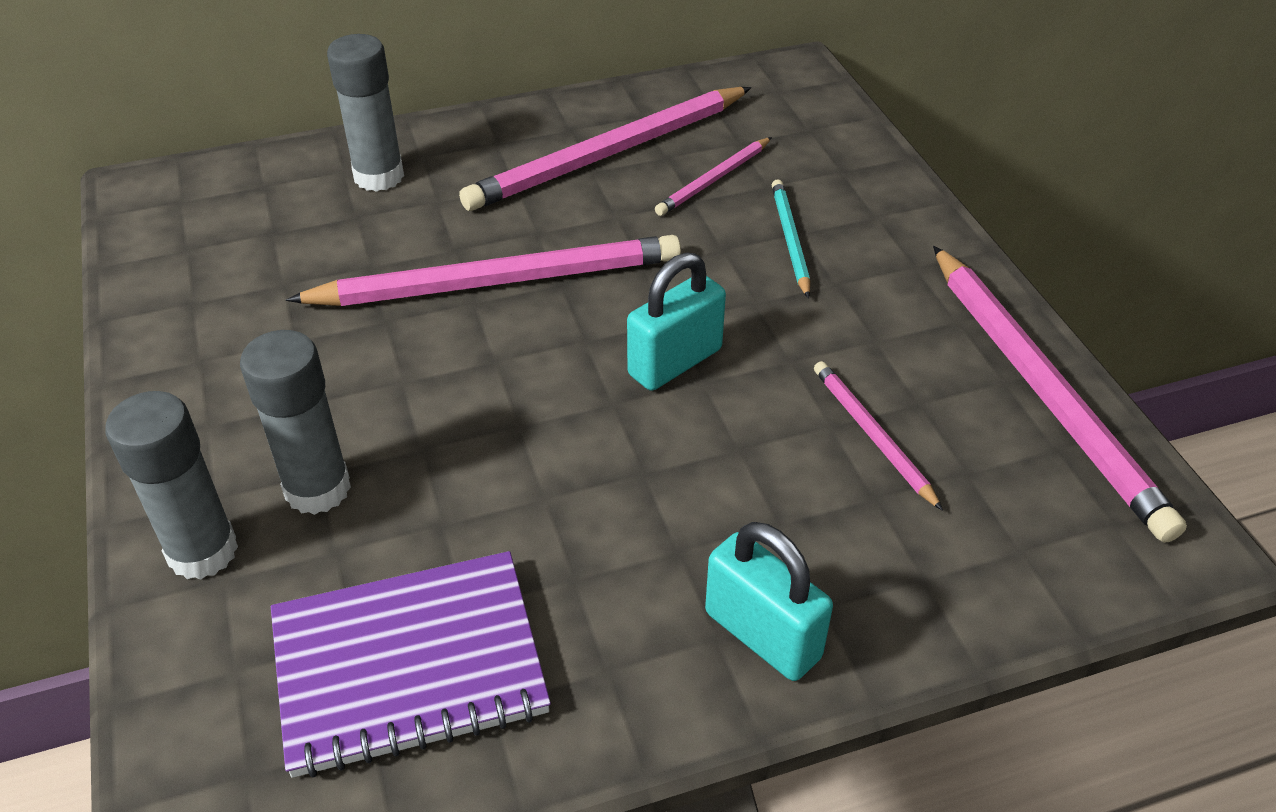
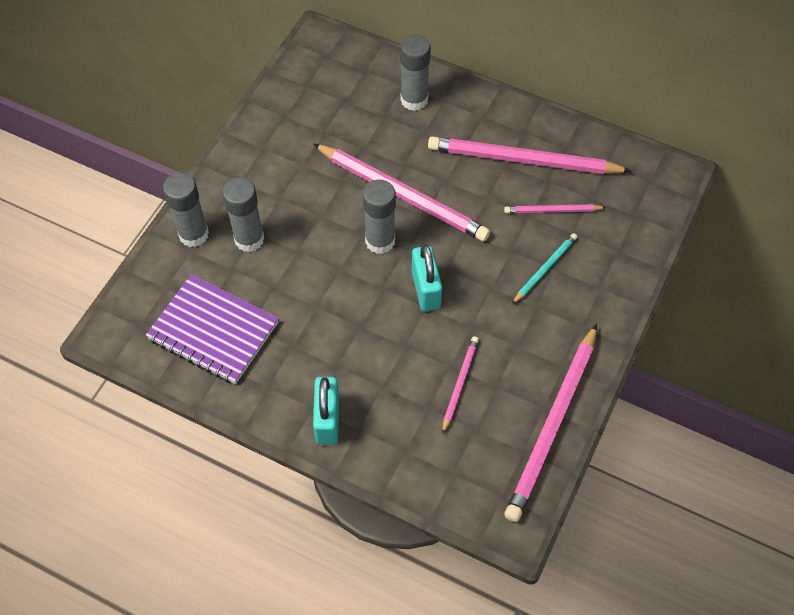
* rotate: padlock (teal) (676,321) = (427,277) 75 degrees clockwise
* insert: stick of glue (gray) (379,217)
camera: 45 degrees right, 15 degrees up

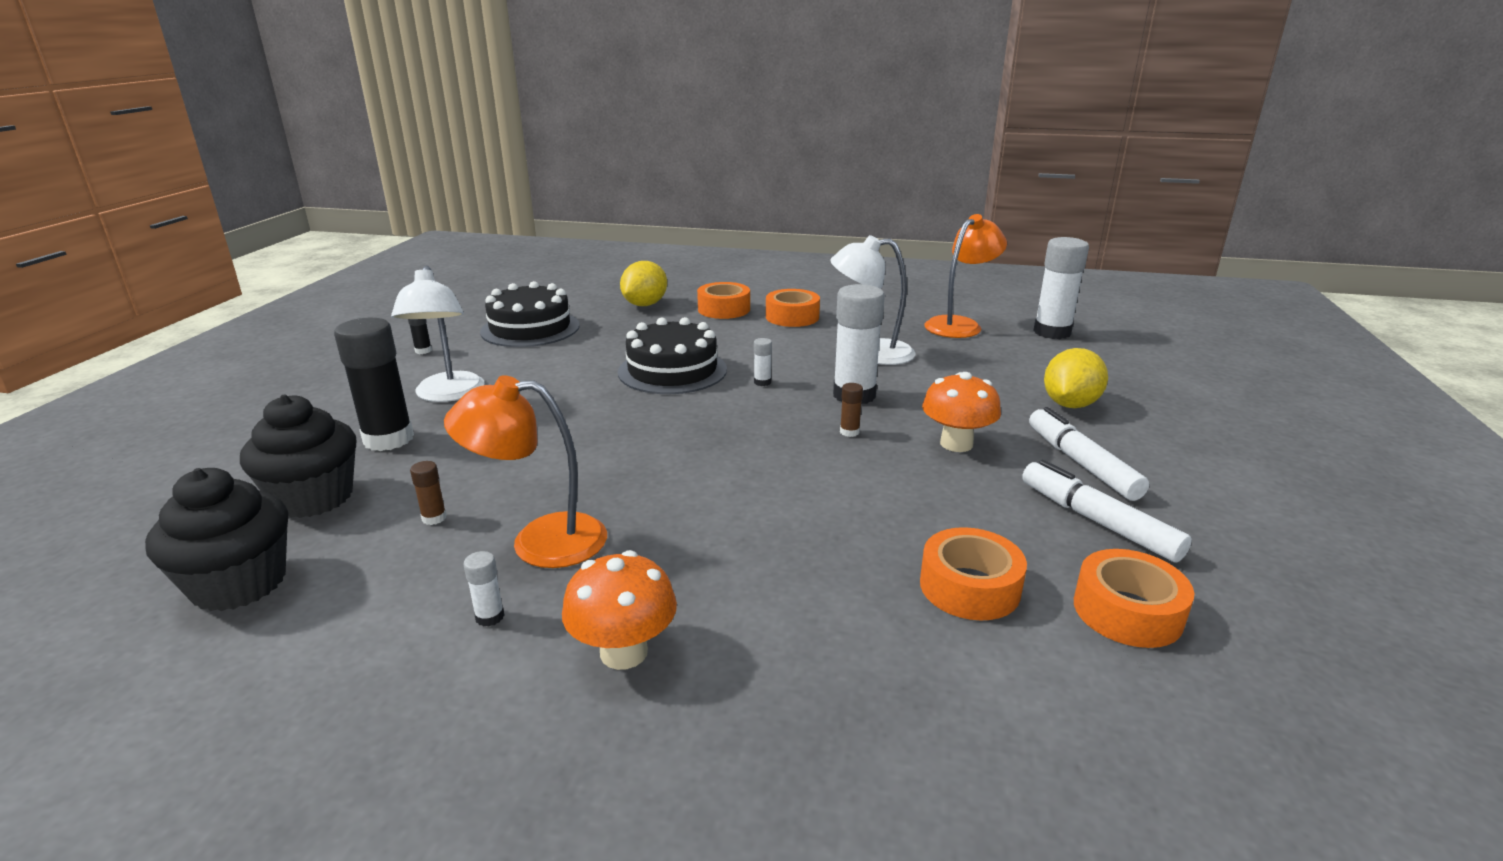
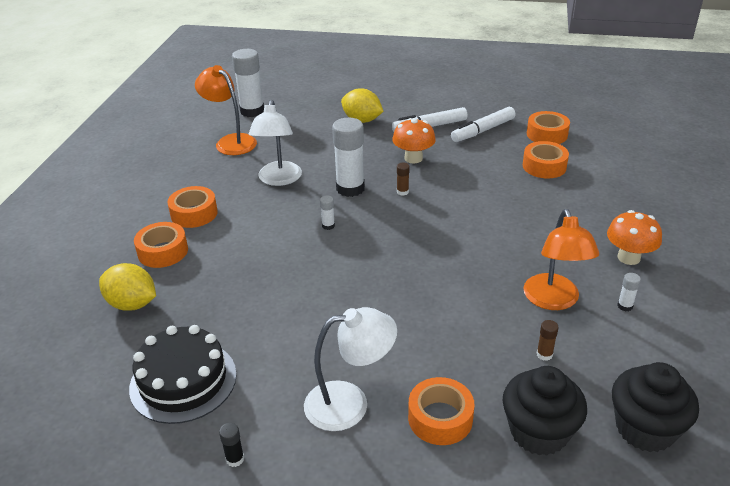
* delete: cake (black) (672,355)
* replace: stick of glue (black) (374,384) to sticky tape (orange-coloured) (441,411)
camera: 90 degrees left, 10 degrees up

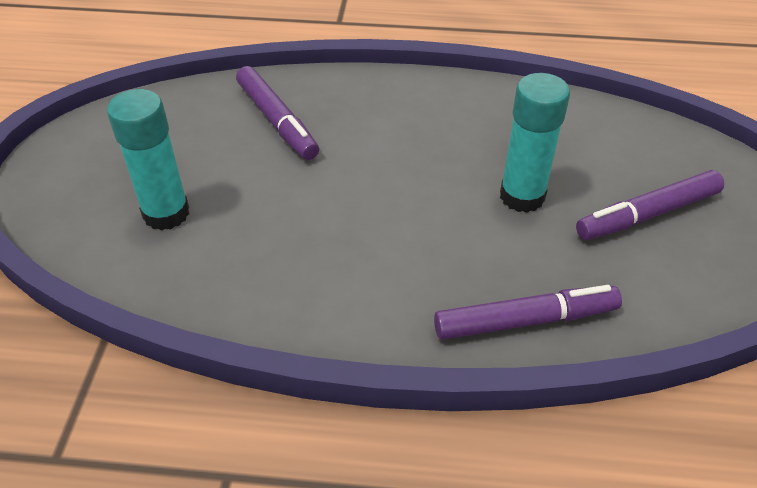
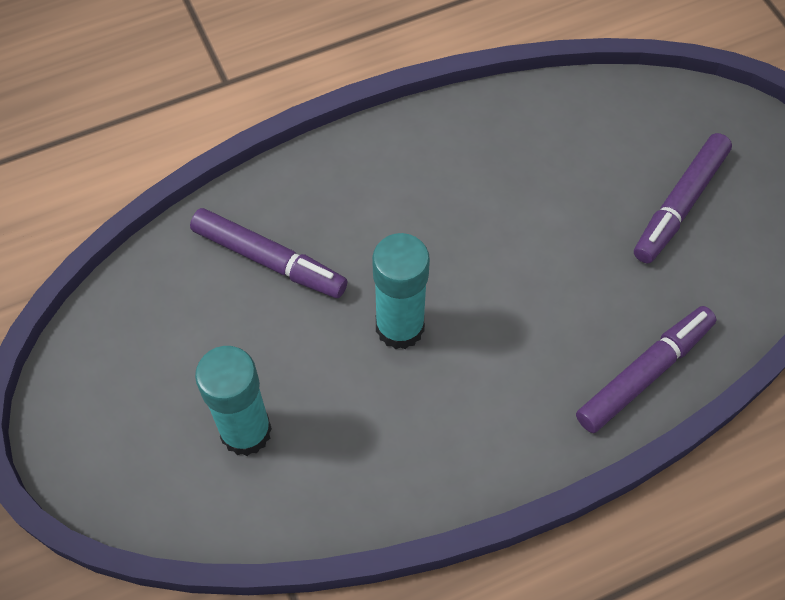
* move: stick of glue (teal) (535,143) to (401,291)
camera: 30 degrees left, 15 degrees up

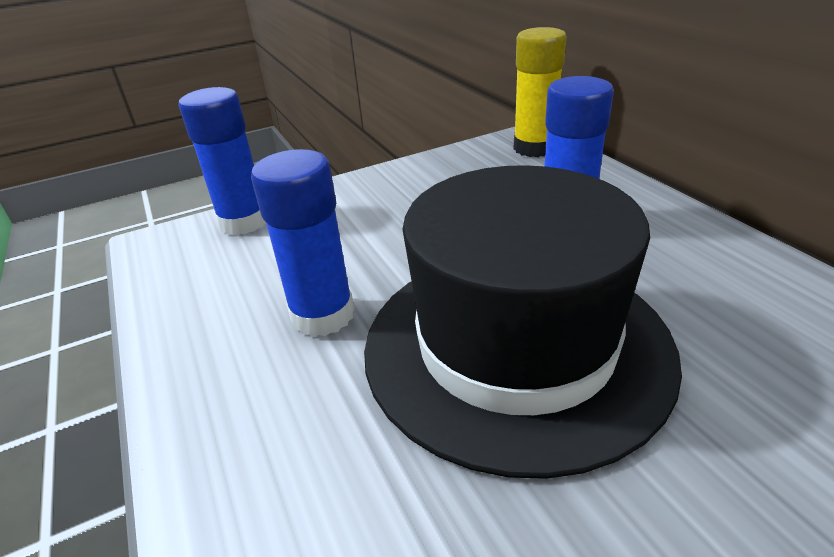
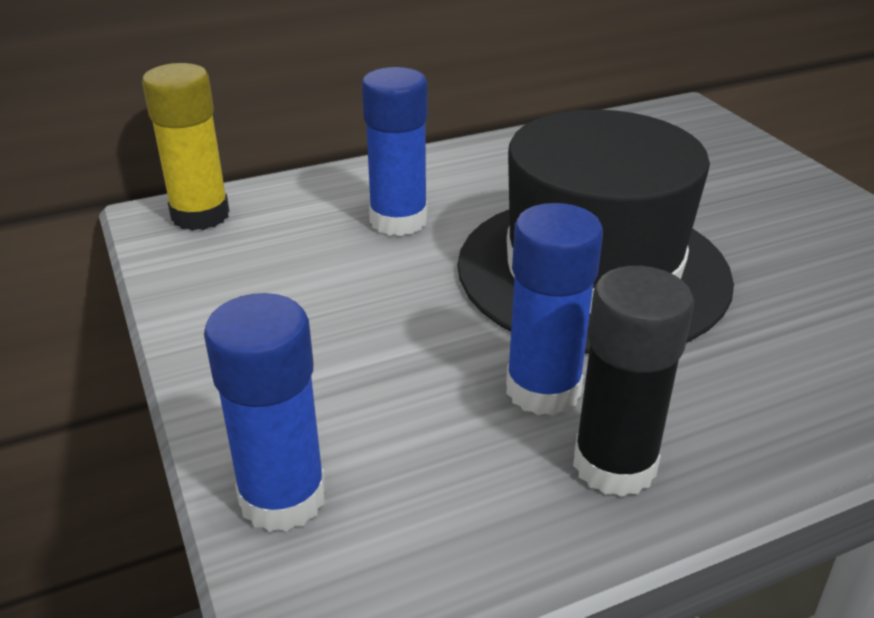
* insert: stick of glue (black) (633,381)
camera: 90 degrees left, 0 degrees up

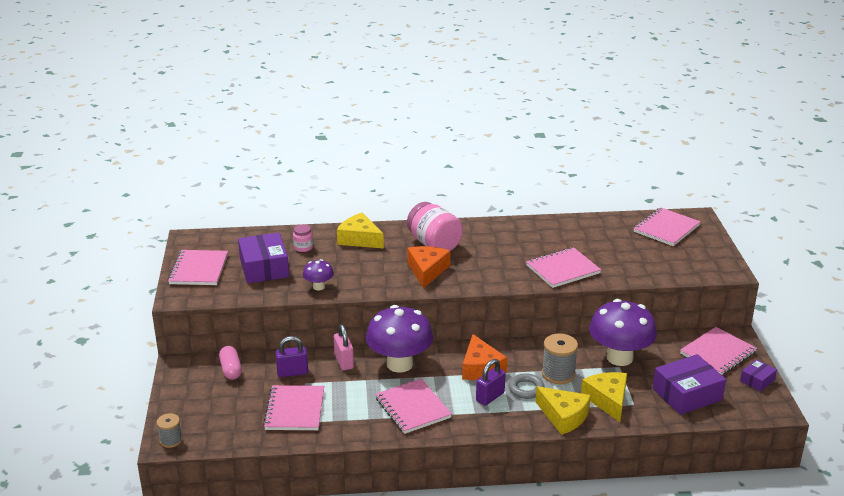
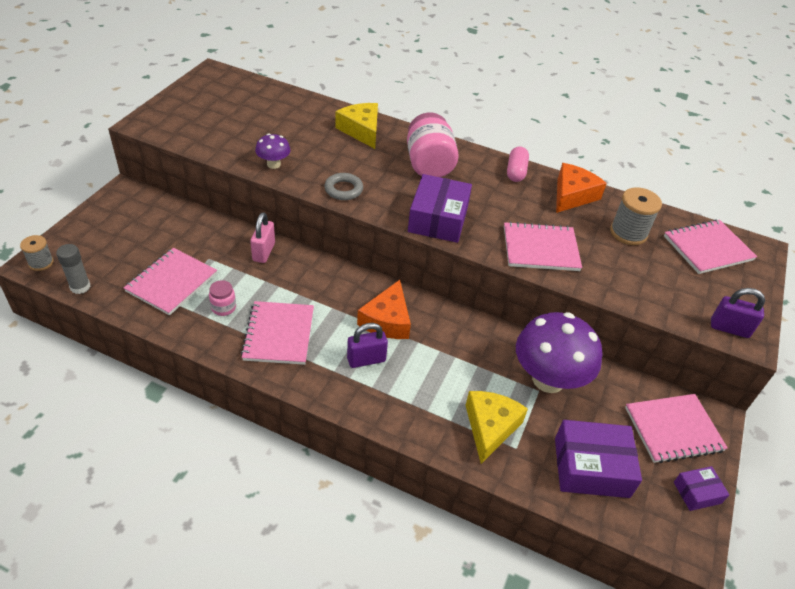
* move: preserve jar (rosy) (303,238) to (222,298)
* move: box (royal purple) (263,257) to (440,208)
* move: cheese (orange-coloured) (428,267) to (581,188)
* delete: notebook (rosy) (198,267)
* delete: toadstool (royal purple) (399,339)
* move: bobbin (gray) (560,358) to (636,216)
* move: padlock (royal purple) (291,356) to (738,313)
* move: pill shape (rosy) (230,363) to (518,164)
* move: ring (gray) (526,386) to (343,186)
* delete: cheese (yellow) (563,410)
* insert: stick of glue (gray) (73,269)
camera: 25 degrees right, 15 degrees up

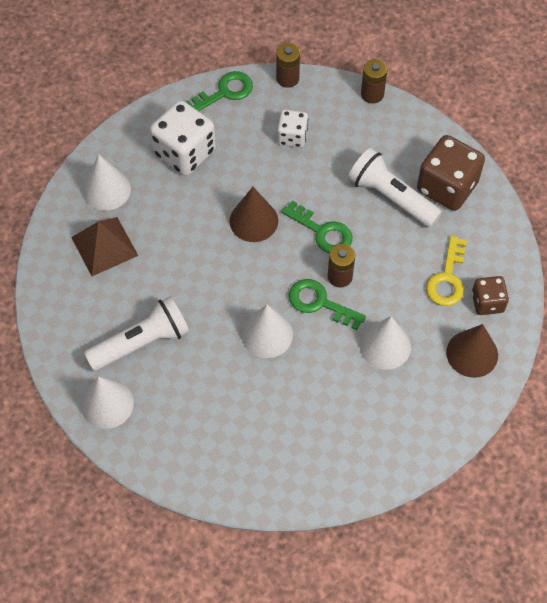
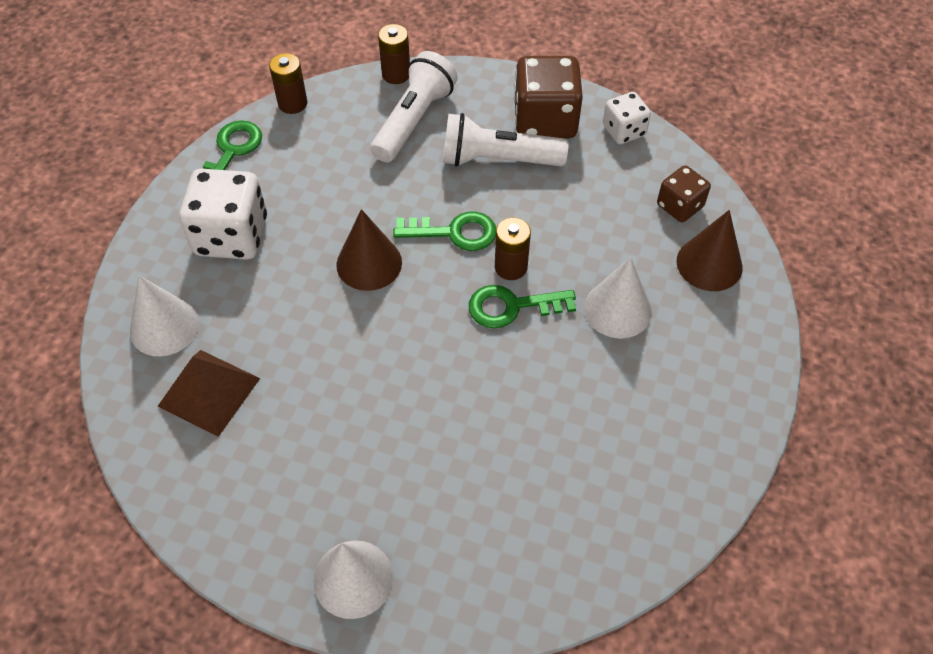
* move: dice (white) (292,128) to (627,118)
* delete: latchkey (yellow) (446,271)
* move: flashlight (white) (137,333) to (414,106)
* delete: cone (white) (267,331)
camera: 35 degrees left, 5 degrees down

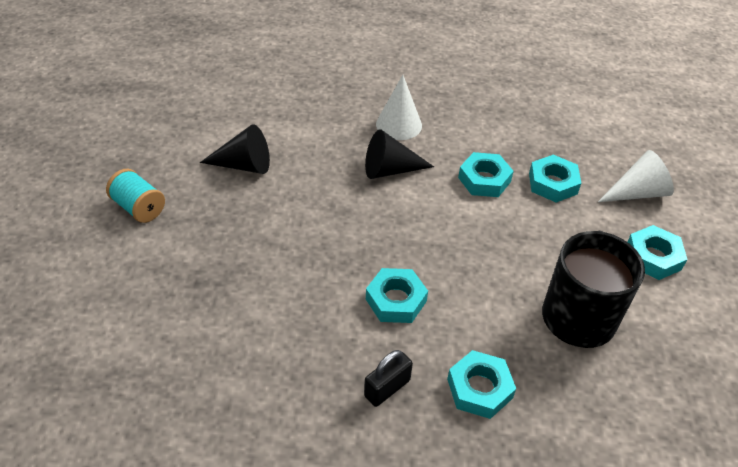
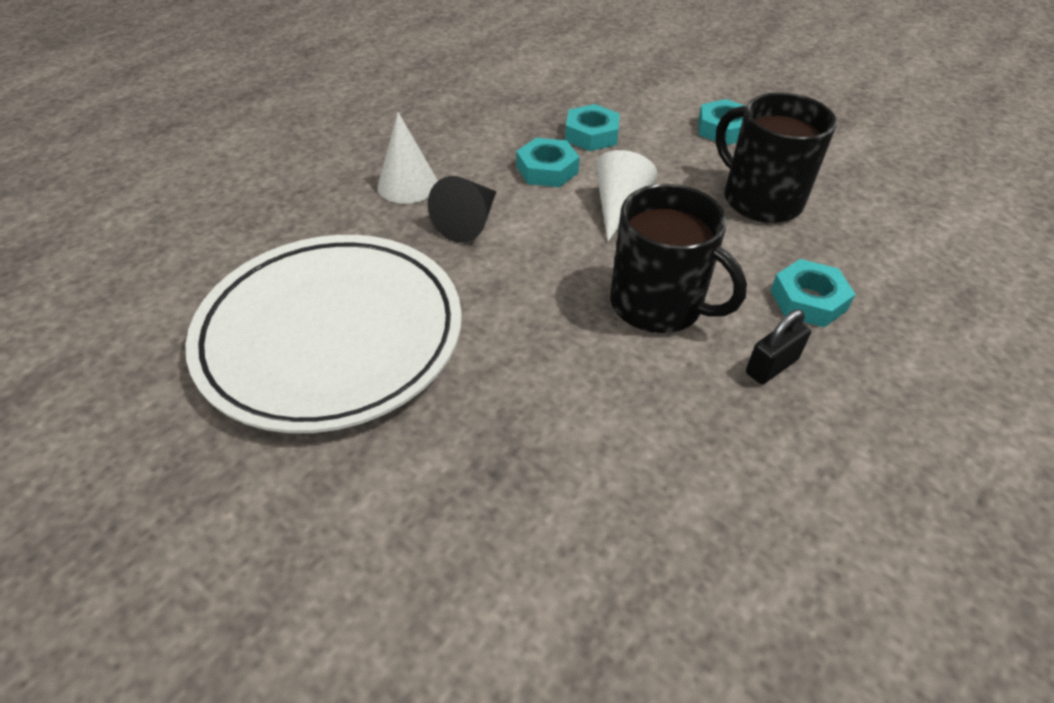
* replace: cone (black) (235,149) to flat dish (white) (323,334)
* move: cone (white) (636,176) to (627,195)
* delete: bobbin (teal) (135,196)
* replace: nut (teal) (397,295) to coffee mug (black) (678,258)
* rotate: padlock (black) (388,378) = (778,347) 60 degrees clockwise
camera: 55 degrees left, 0 degrees up

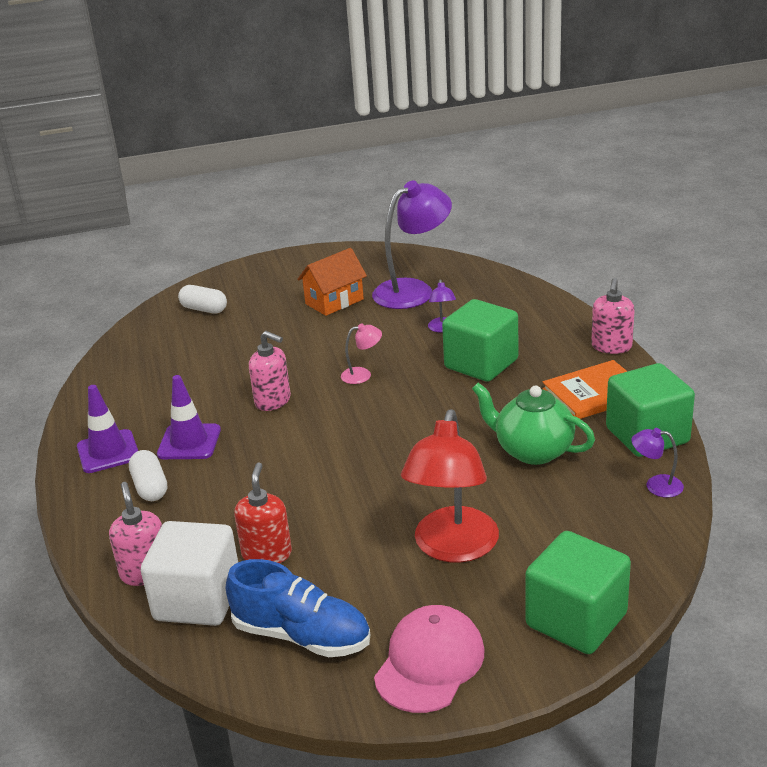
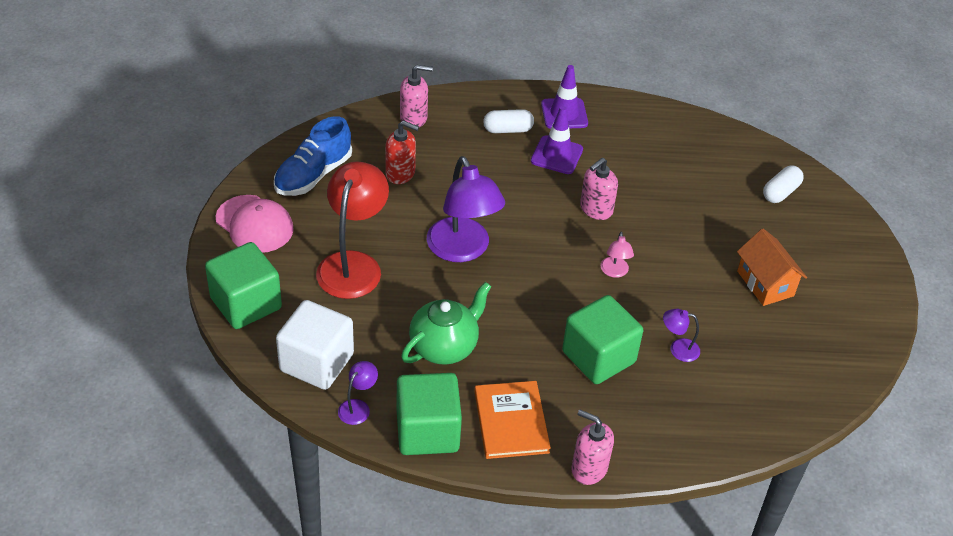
* move: reading lamp (royal purple) (412,245) to (466,209)
* rotate: reading lamp (crimson) (450,486) = (352,230) 75 degrees clockwise
* move: solid cube (white) (189,573) to (315,345)
camera: 100 degrees right, 15 degrees up

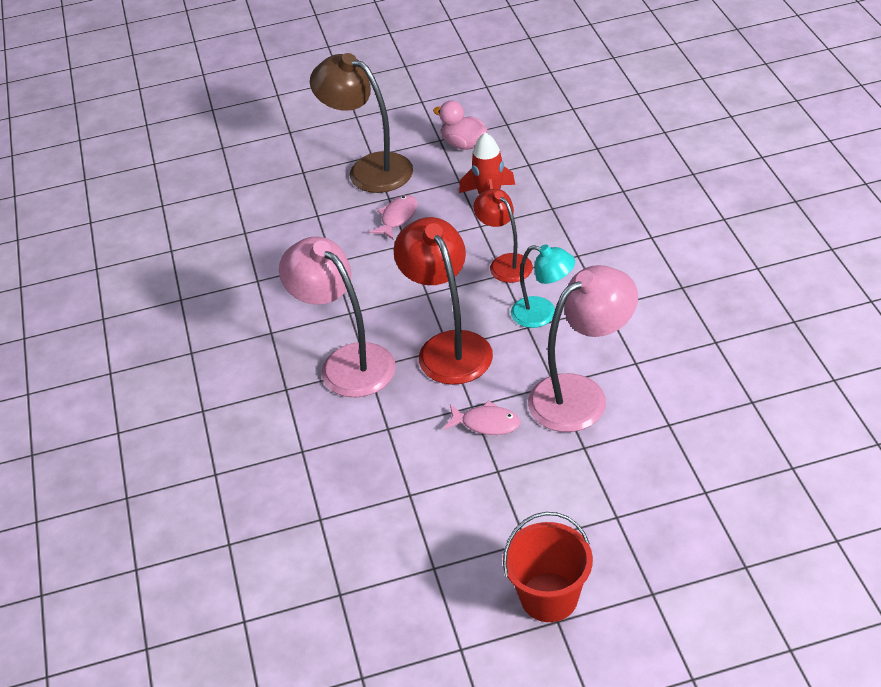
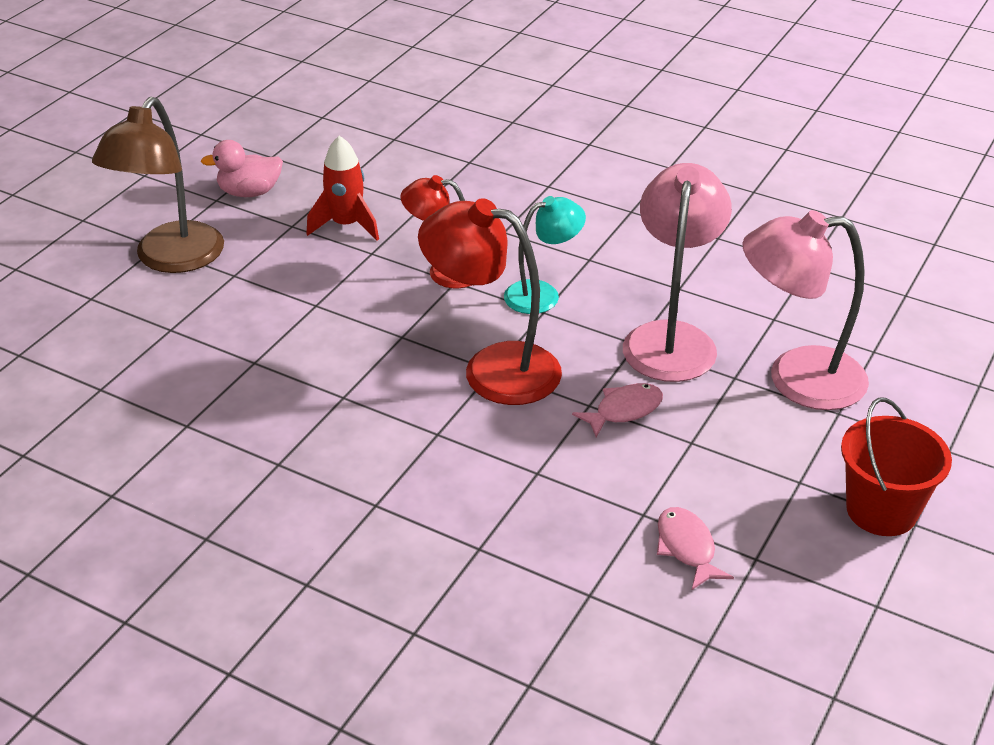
* rotate: reading lamp (brown) (361,123) = (158,185) 60 degrees counterclockwise
* move: toy fish (rosy) (393,217) to (695,548)
* move: reading lamp (rosy) (337,317) to (805,310)
camera: 50 degrees left, 5 degrees down

